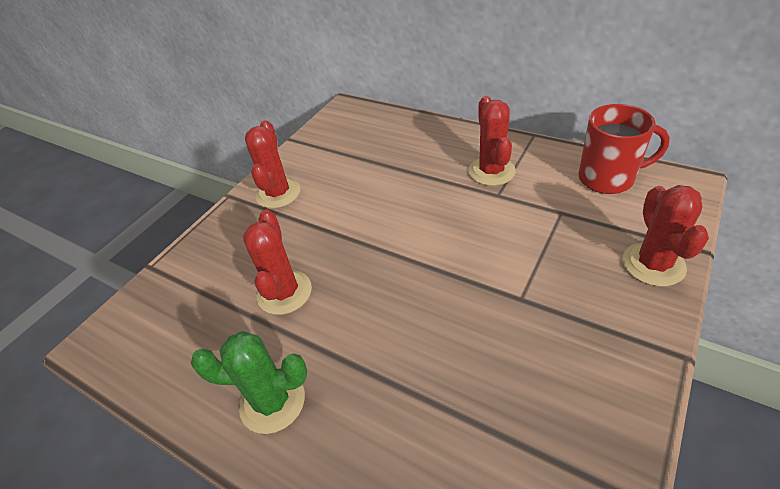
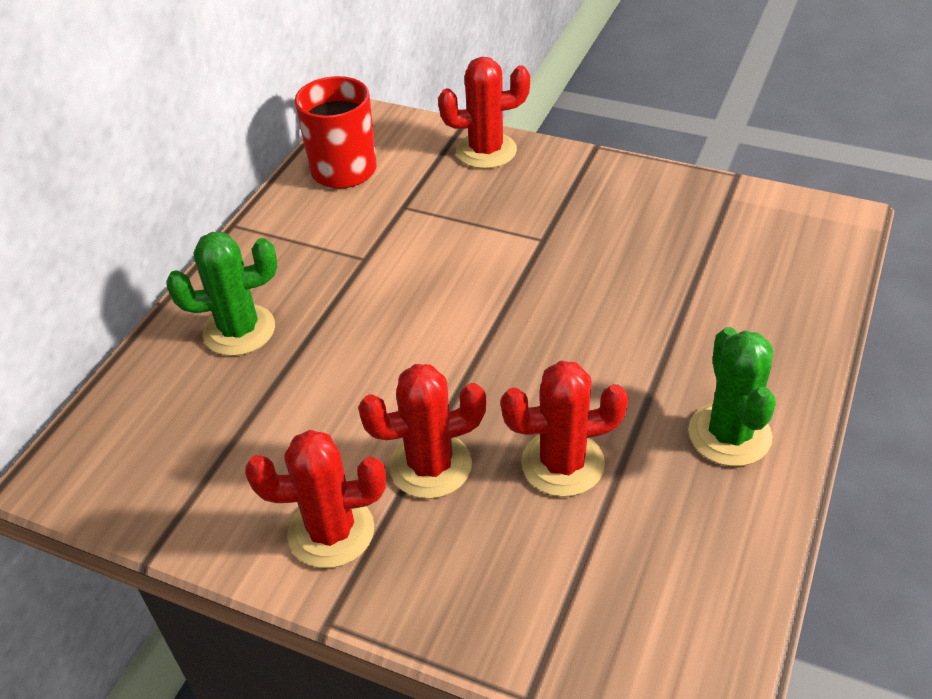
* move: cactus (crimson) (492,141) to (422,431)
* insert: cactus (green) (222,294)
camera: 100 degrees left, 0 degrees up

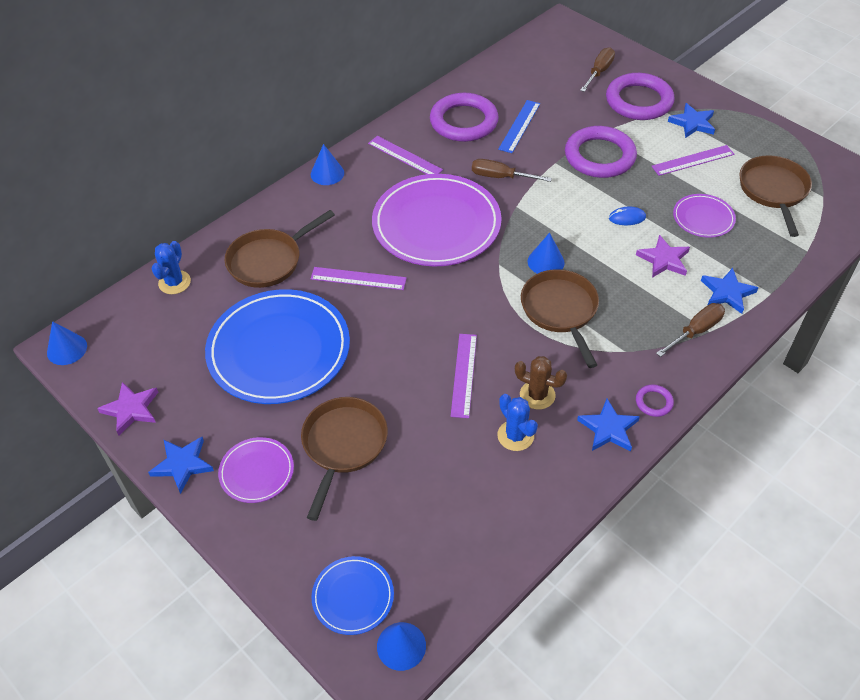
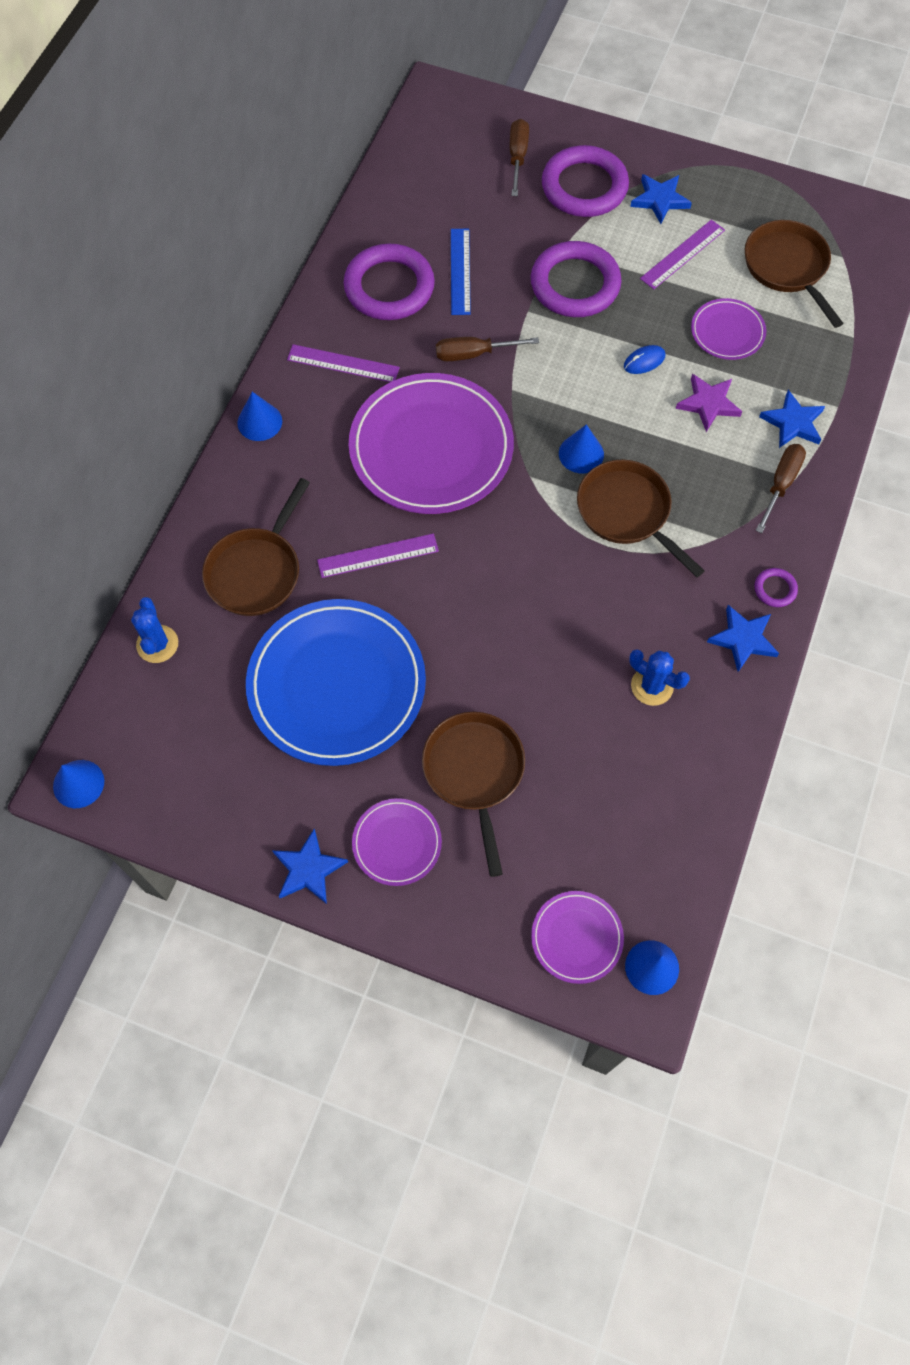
* delete: measuring stick (royal purple) (464,376)
* delete: cactus (brown) (541,383)
* delete: star shape (royal purple) (127,408)
* recolor: flat dish (blue) (352,595) to flat dish (royal purple) (577,937)
camera: 25 degrees left, 15 degrees up

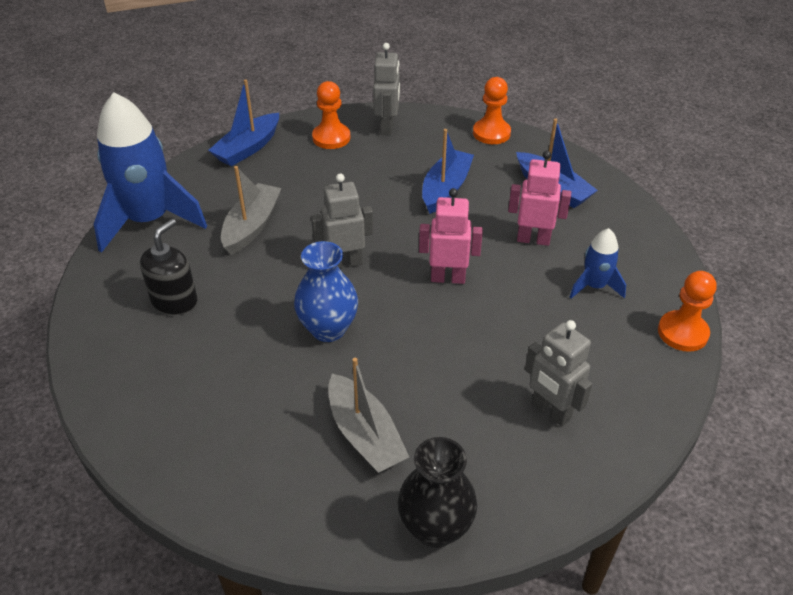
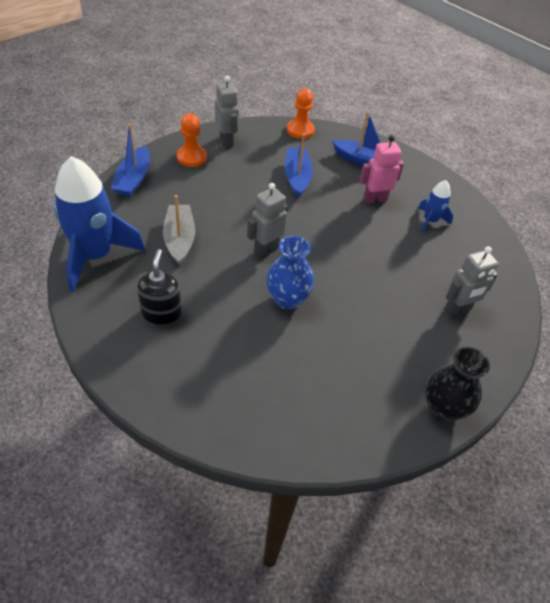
* delete: toy robot (rosy) (451,236)
* delete: pawn (orange-coloured) (687,311)
* rotate: toy robot (gray) (558,373) = (471,281) 45 degrees counterclockwise
* delete: sailboat (gray) (368,415)
camera: 30 degrees left, 5 degrees up

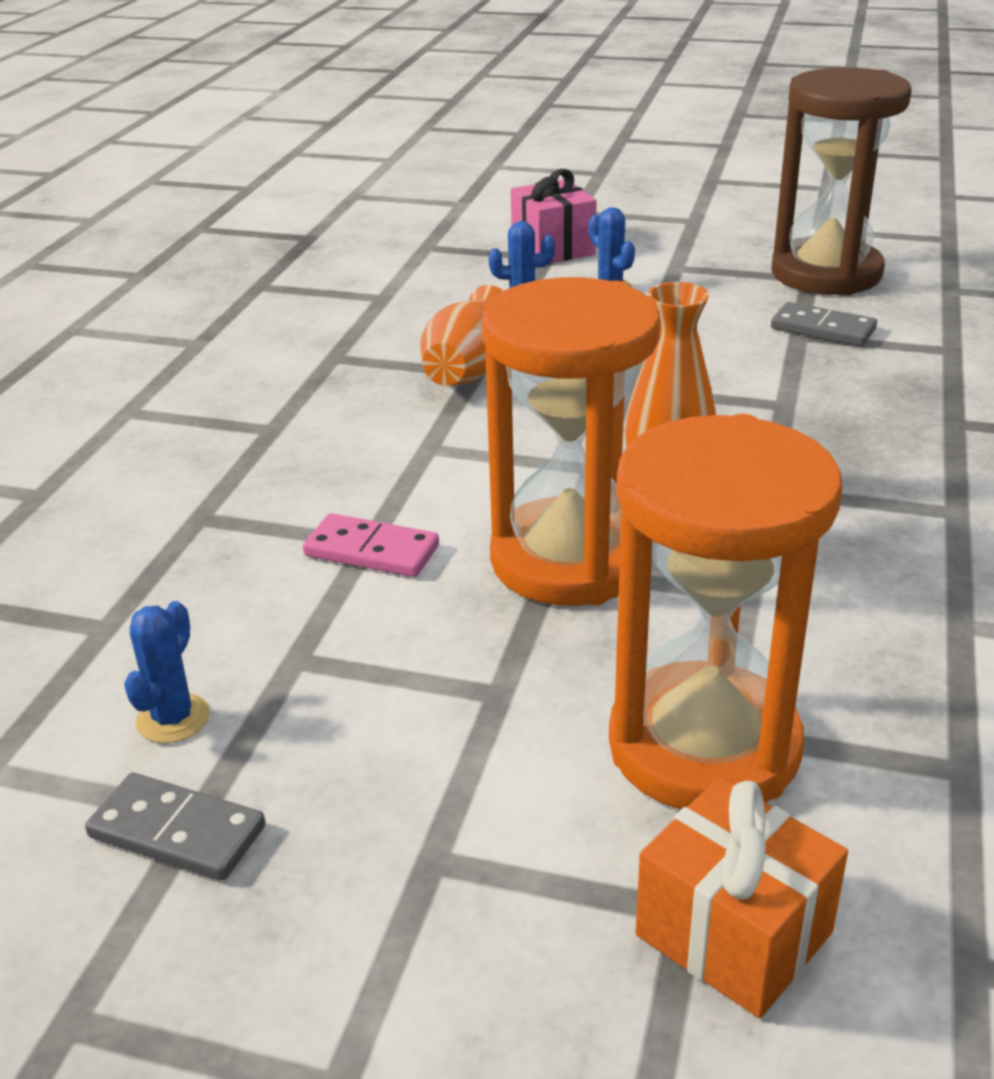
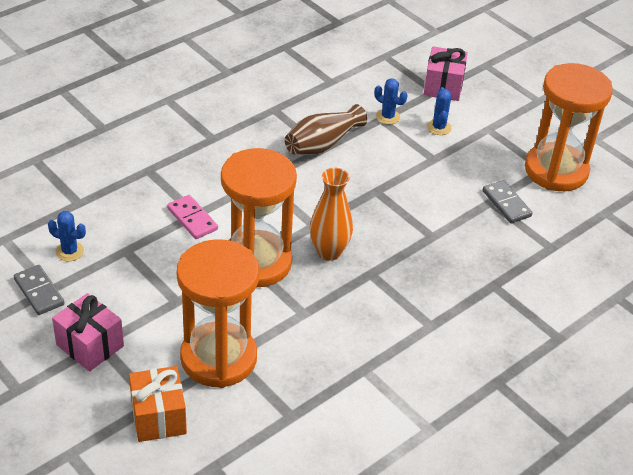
* recolor: sandglass (brown) (841,181) to sandglass (orange-coloured) (569,127)
* recolor: tall vase (orange-coloured) (461,335) to tall vase (brown) (326,129)
* rotate: cactus (blue) (167,672) = (67,236) 60 degrees clockwise
* insert: wrapped gift (rosy) (88,332)
camera: 30 degrees right, 10 degrees up

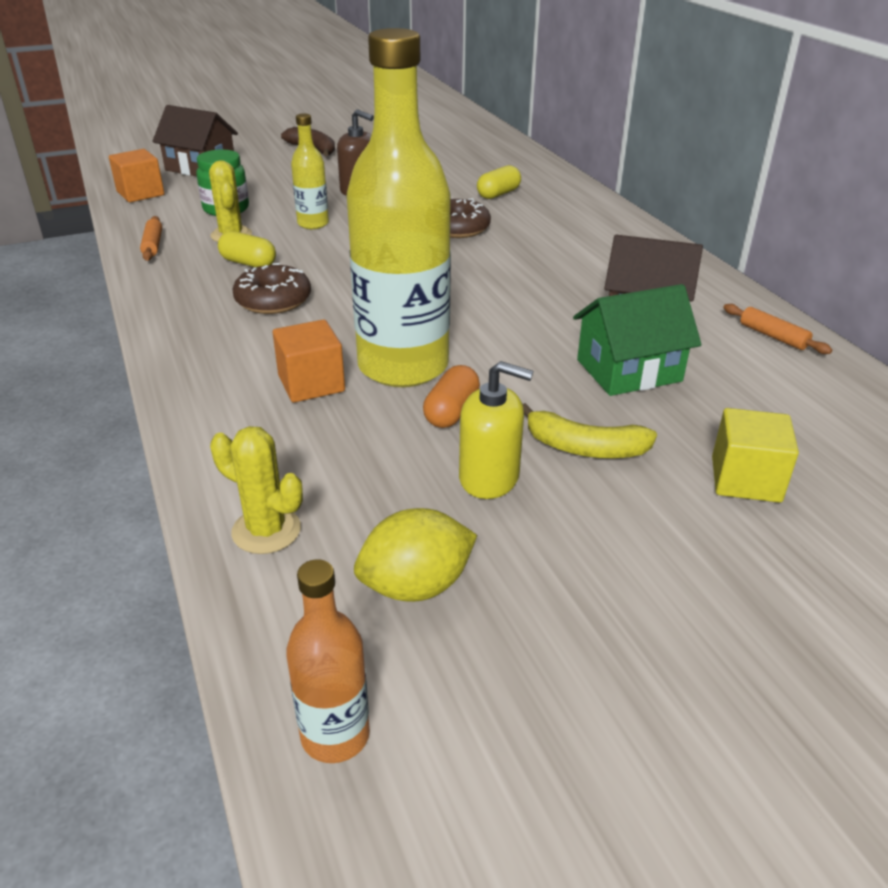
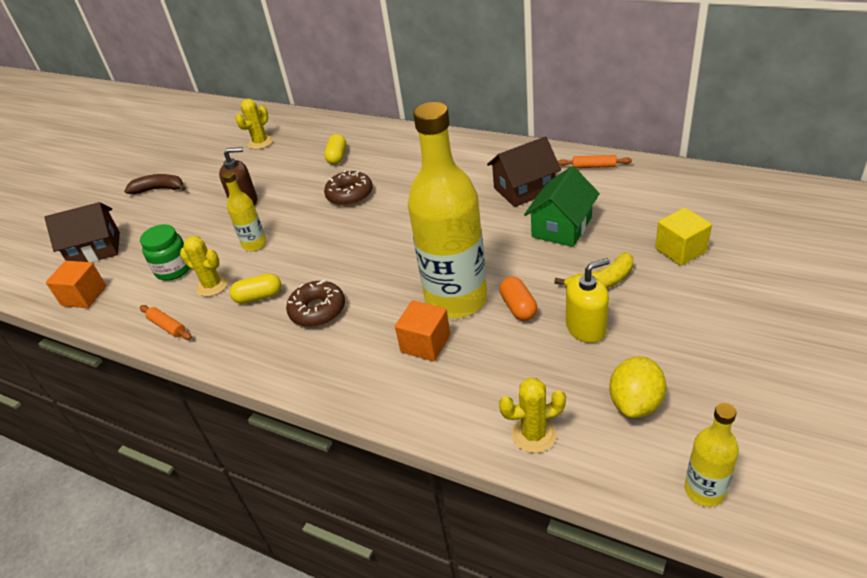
* recolor: drink bottle (orange-coloured) (328,661) to drink bottle (yellow) (712,455)
* insert: cactus (yellow) (254,124)
camera: 35 degrees left, 5 degrees up

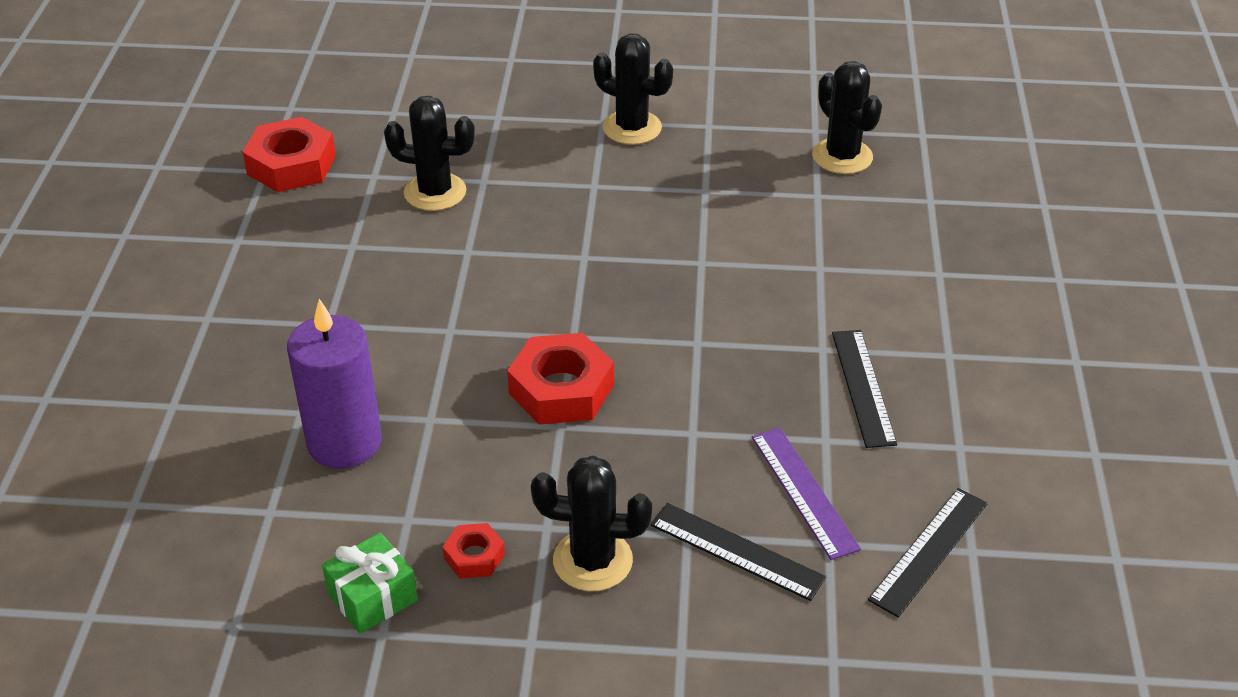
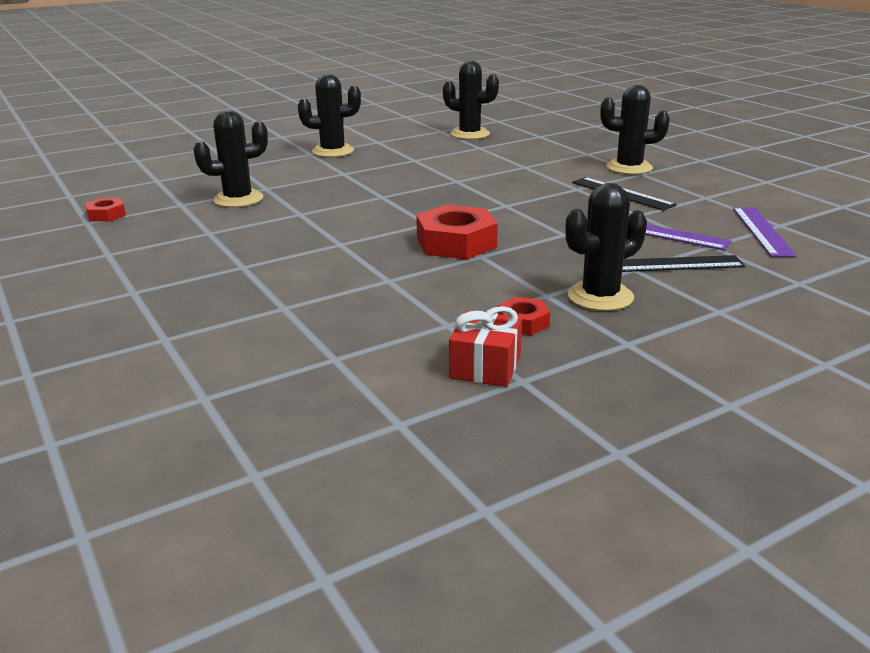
* resize: nut (crimson) (289,154) = (105,210) x0.52
* delete: candle (royal purple) (334,384)
* recolor: measuring stick (black) (928,552) to measuring stick (royal purple) (765,232)
* recolor: wrapped gift (green) (370,583) to wrapped gift (crimson) (485,346)
* insert: cactus (black) (635,130)
camera: 35 degrees left, 15 degrees down

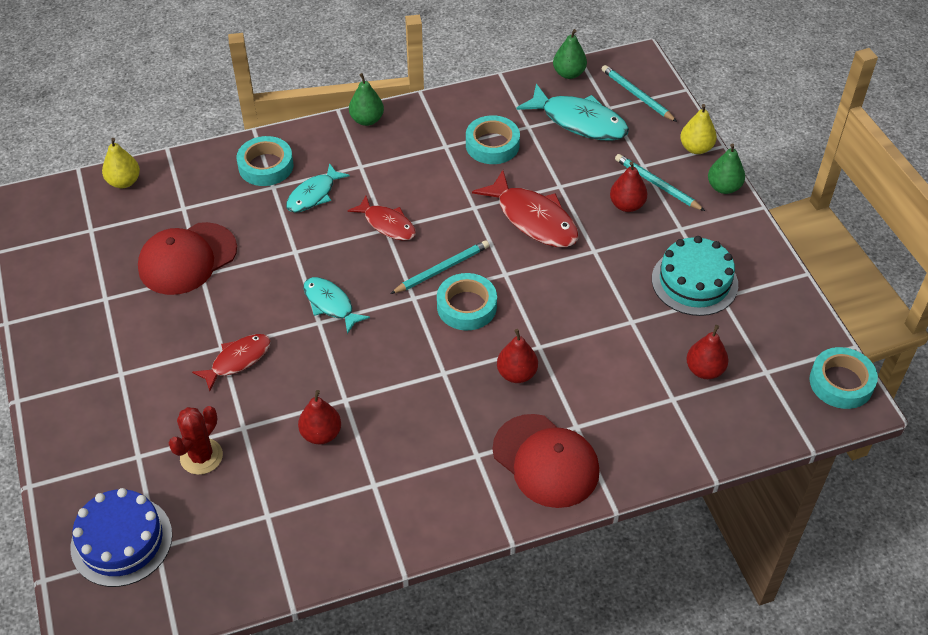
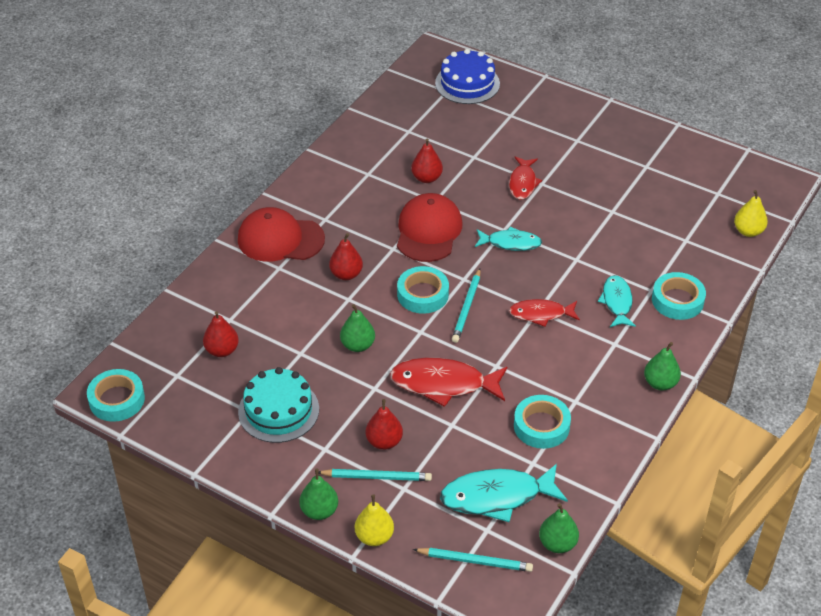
* move: cap (crimson) (187,258) to (429,227)
* delete: cactus (crimson) (196,440)
* insert: pear (green) (357,328)
camera: 140 degrees right, 5 degrees down

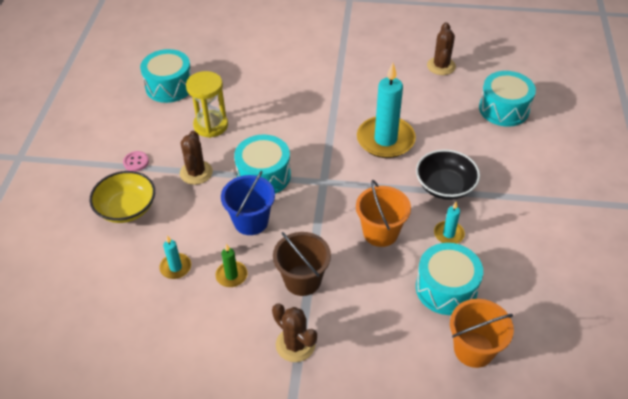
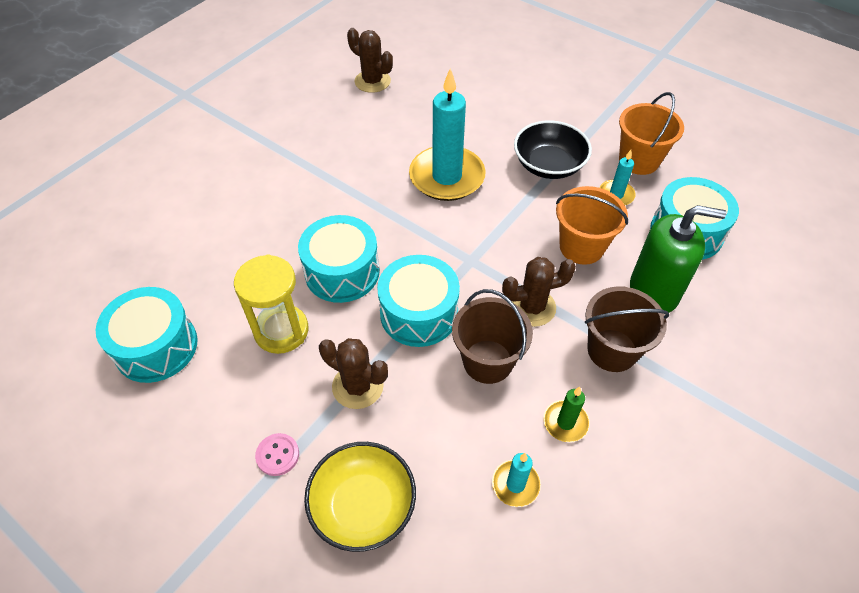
* move: toy drum (teal) (507,99) to (339,259)
* recolor: sand bucket (blue) (248,203) to sand bucket (brown) (492,336)
* move: sand bucket (orange-coloured) (482,333) to (651,133)
* move: cactus (brown) (294,332) to (539,292)
* insert: soap pump (green) (678,259)
camera: 60 degrees left, 5 degrees up

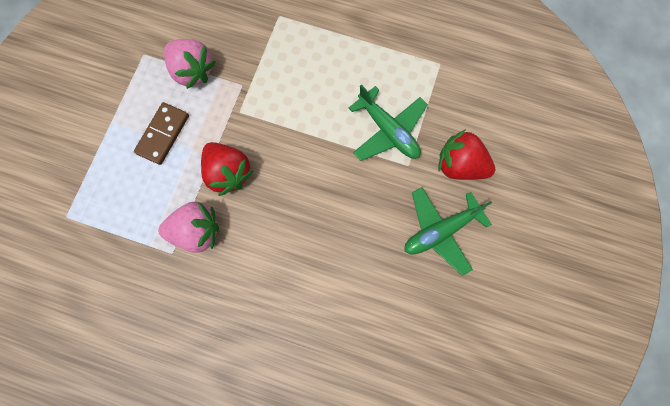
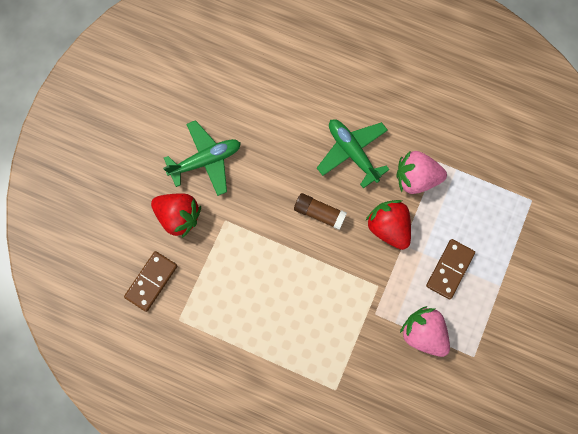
* move: plane (green) (388,122) to (353,153)
* insert: stick of glue (brown) (320,211)
* insert: domino (brown) (151,281)
camera: 175 degrees left, 0 degrees up

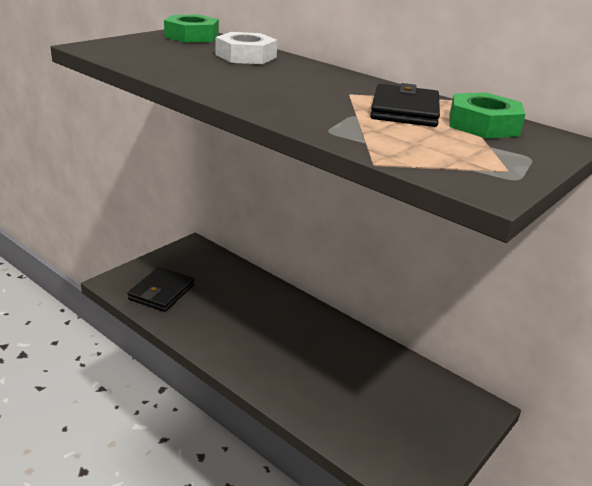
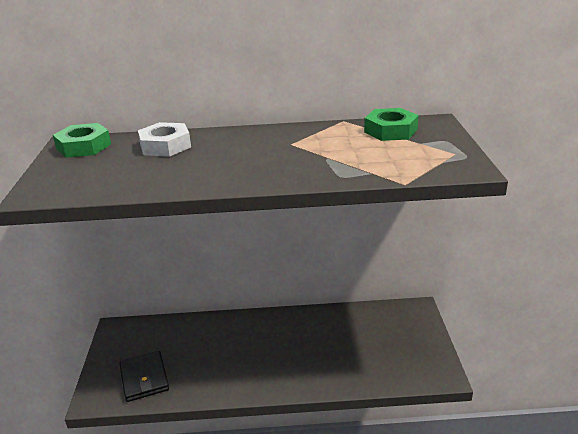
* delete: wallet (black) (405,105)
camera: 40 degrees left, 0 degrees up

